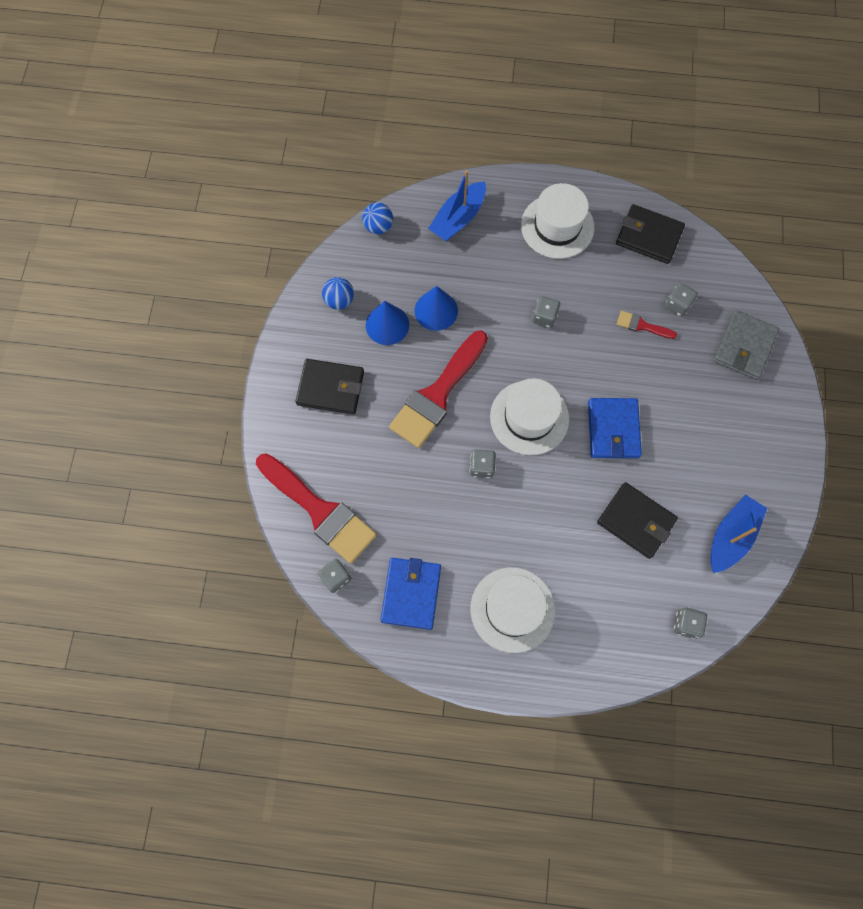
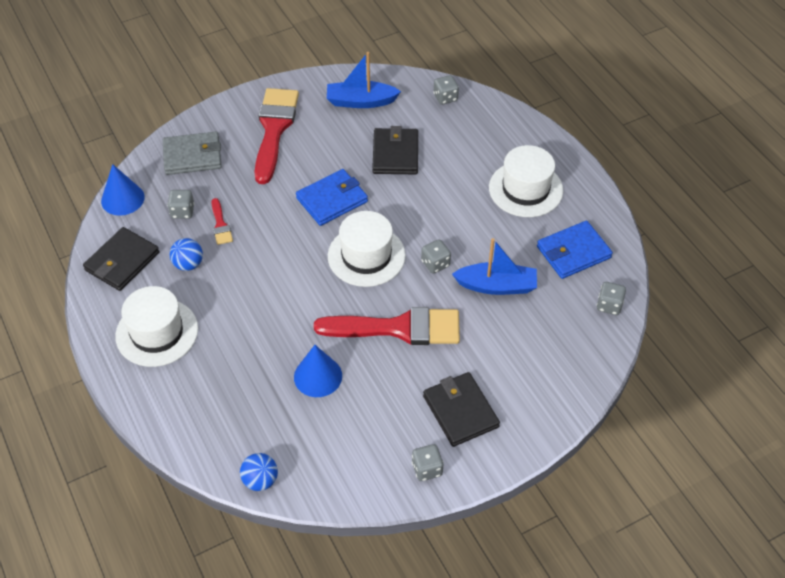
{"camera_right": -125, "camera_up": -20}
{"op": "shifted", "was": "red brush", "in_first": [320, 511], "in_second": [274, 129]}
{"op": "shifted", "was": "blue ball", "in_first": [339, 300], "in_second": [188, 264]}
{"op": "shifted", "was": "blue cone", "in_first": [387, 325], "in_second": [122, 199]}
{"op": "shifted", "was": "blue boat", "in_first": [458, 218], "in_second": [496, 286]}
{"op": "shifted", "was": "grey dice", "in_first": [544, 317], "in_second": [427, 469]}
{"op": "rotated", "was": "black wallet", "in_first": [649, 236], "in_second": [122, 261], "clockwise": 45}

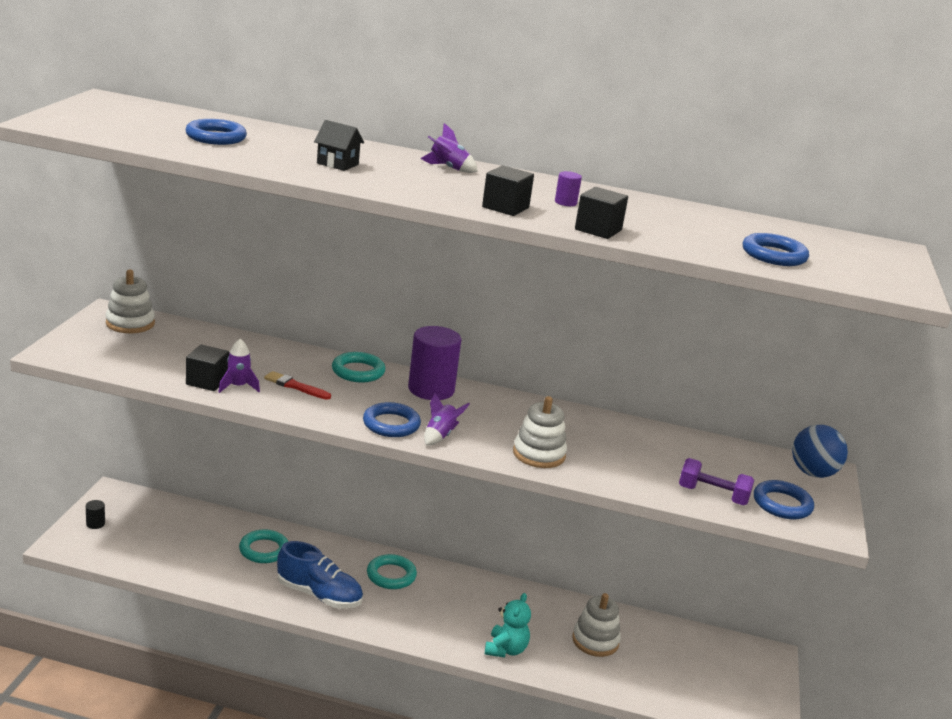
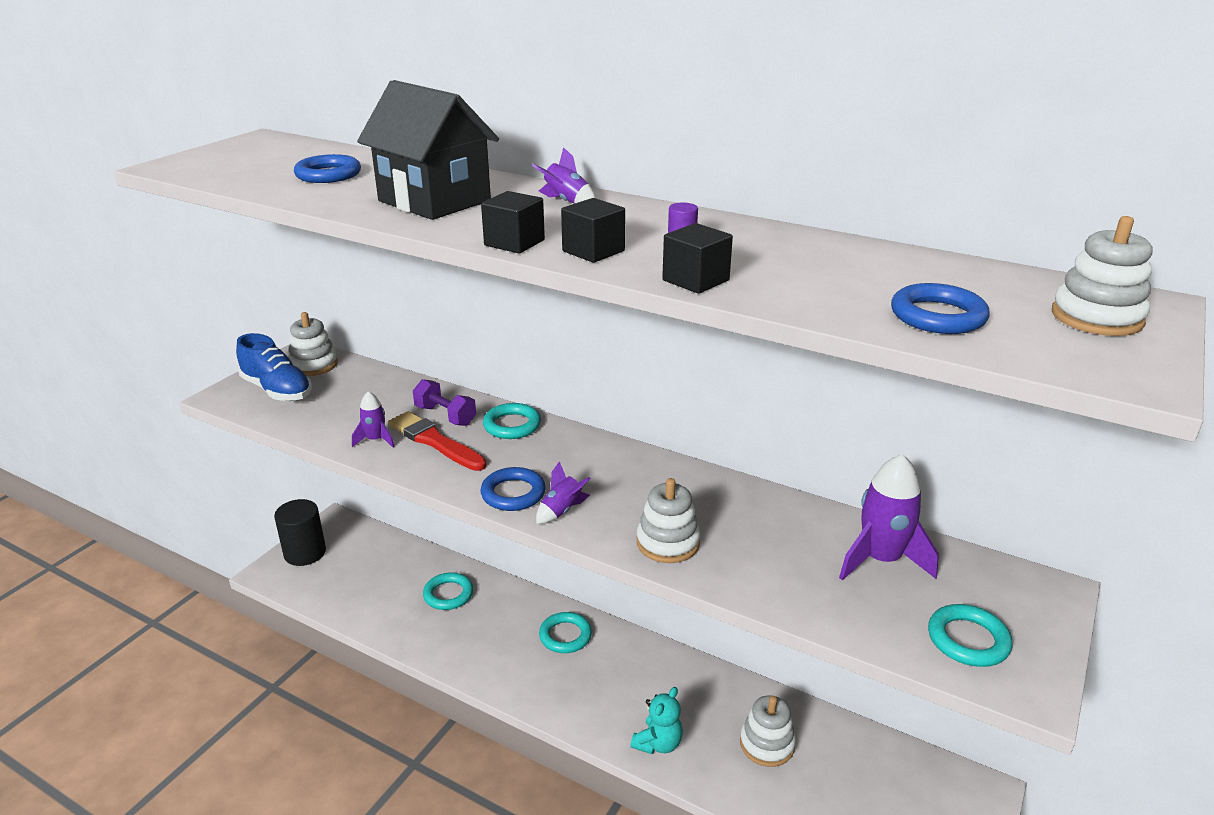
{"camera_right": 20, "camera_up": 5}
{"op": "gone", "was": "purple cylinder", "in_first": [431, 389]}
{"op": "gone", "was": "blue ball", "in_first": [812, 473]}
{"op": "new", "now": "purple rocket", "in_second": [881, 560]}
{"op": "new", "now": "white stacking toy", "in_second": [1096, 317]}
{"op": "shifted", "was": "black cube", "in_first": [207, 381], "in_second": [514, 243]}
{"op": "shifted", "was": "blue shoe", "in_first": [319, 595], "in_second": [277, 390]}
{"op": "shifted", "was": "purple dumbbell", "in_first": [712, 495], "in_second": [445, 415]}
{"op": "repainted", "was": "blue ring", "now": "turquoise ring", "in_first": [782, 504], "in_second": [968, 640]}
{"op": "scaled", "was": "black cylinder", "in_first": [95, 524], "in_second": [305, 553], "ratio": 2.37}
{"op": "scaled", "was": "red brush", "in_first": [295, 386], "in_second": [435, 441], "ratio": 1.66}
{"op": "scaled", "was": "black house", "in_first": [337, 164], "in_second": [434, 201], "ratio": 2.32}

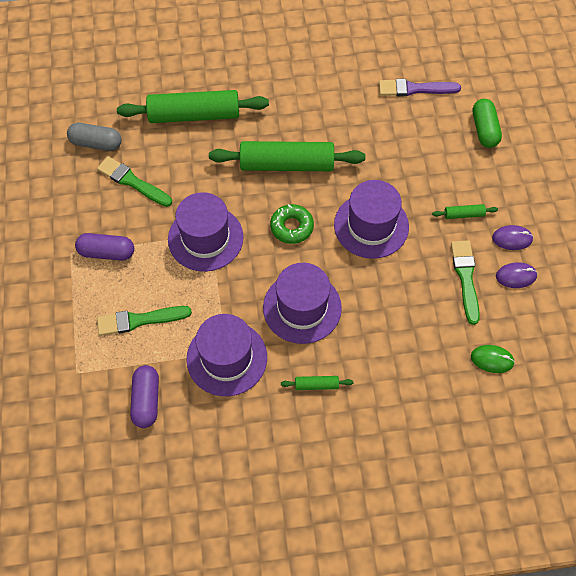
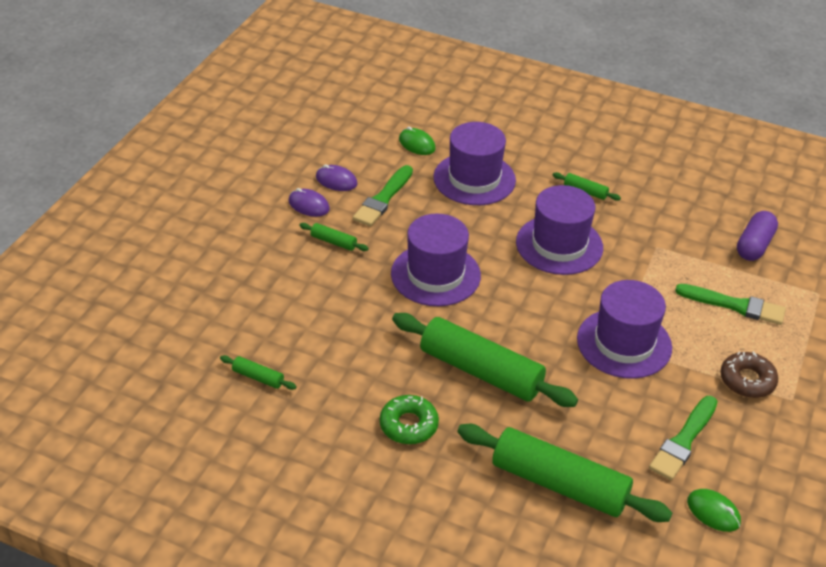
{"camera_right": -150, "camera_up": -20}
{"op": "gone", "was": "green capsule", "in_first": [484, 129]}
{"op": "shifted", "was": "purple hat", "in_first": [227, 358], "in_second": [474, 179]}
{"op": "shifted", "was": "green donut", "in_first": [291, 227], "in_second": [408, 425]}
{"op": "swapped", "was": "grey capsule", "now": "green mouse", "in_first": [96, 143], "in_second": [713, 512]}
{"op": "swapped", "was": "purple capsule", "now": "brown donut", "in_first": [107, 252], "in_second": [747, 380]}
{"op": "swapped", "was": "purple brush", "now": "green rolling pin", "in_first": [415, 89], "in_second": [258, 377]}
{"op": "rotated", "was": "green brush", "in_first": [132, 182], "in_second": [683, 441], "clockwise": 60}

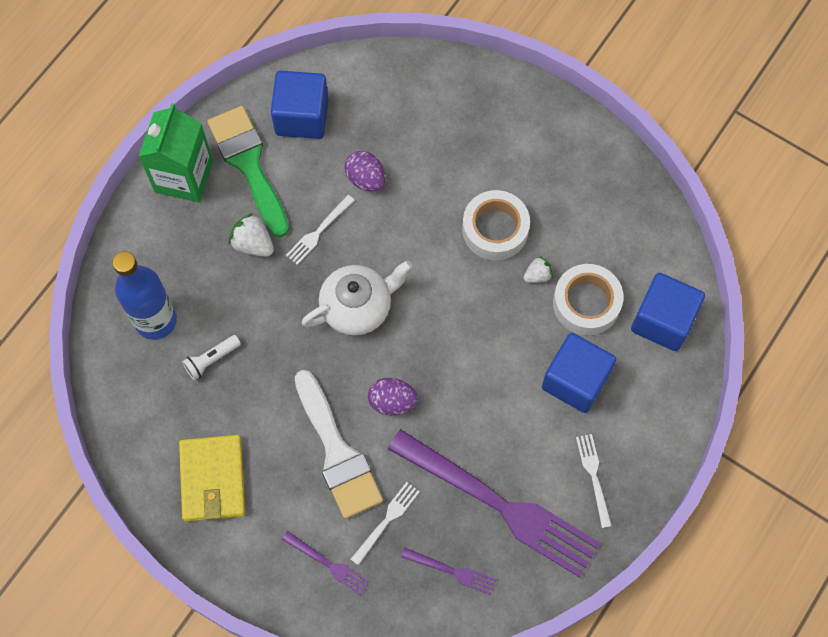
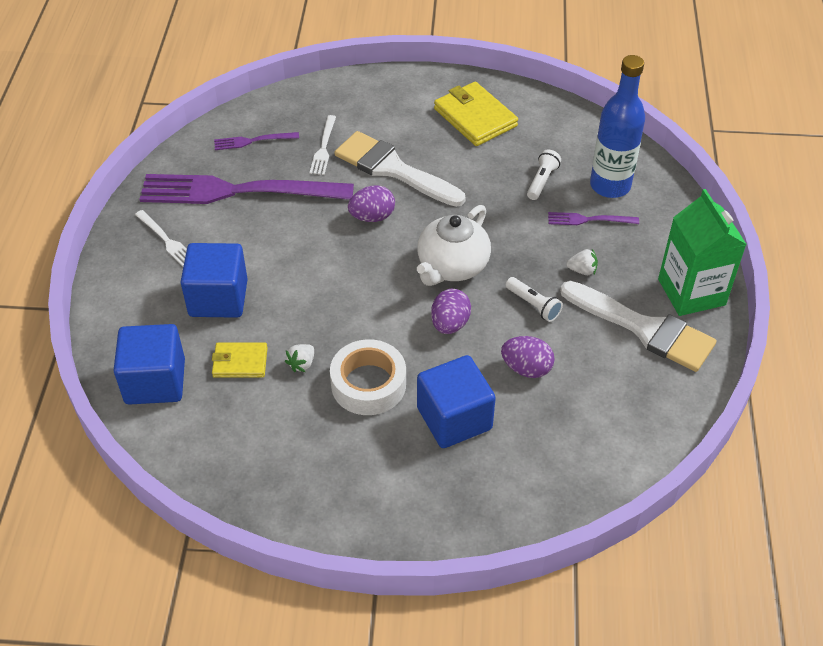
{"camera_right": 150, "camera_up": -20}
{"op": "new", "now": "purple egg", "in_second": [450, 324]}
{"op": "shifted", "was": "blue cube", "in_first": [302, 116], "in_second": [454, 418]}
{"op": "shifted", "was": "purple fork", "in_first": [329, 564], "in_second": [588, 220]}
{"op": "swapped", "was": "white fork", "now": "white flashlight", "in_first": [318, 232], "in_second": [533, 305]}
{"op": "swapped", "was": "white tape", "now": "yellow wallet", "in_first": [586, 303], "in_second": [240, 362]}
{"op": "repainted", "was": "green brush", "now": "white brush", "in_first": [249, 164], "in_second": [644, 329]}
{"op": "scaled", "was": "white strawberry", "in_first": [253, 244], "in_second": [582, 270], "ratio": 0.64}

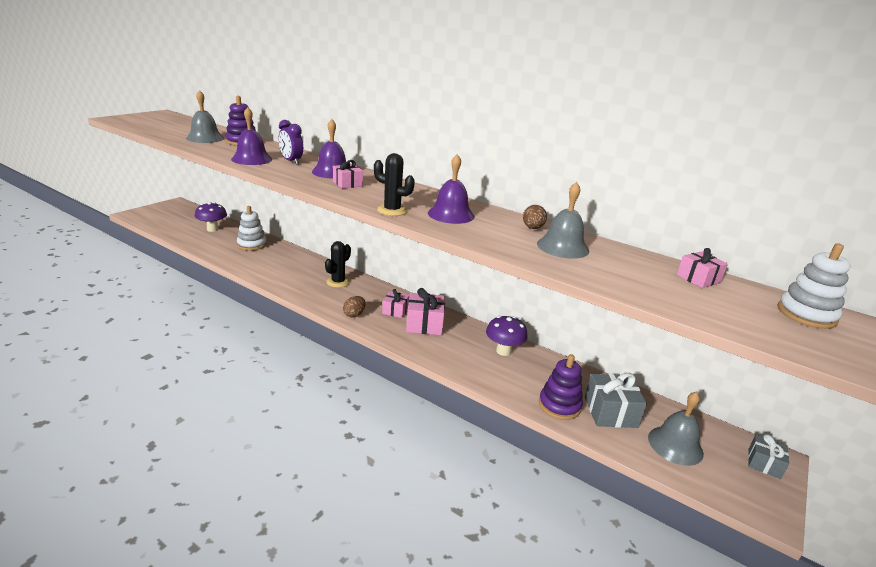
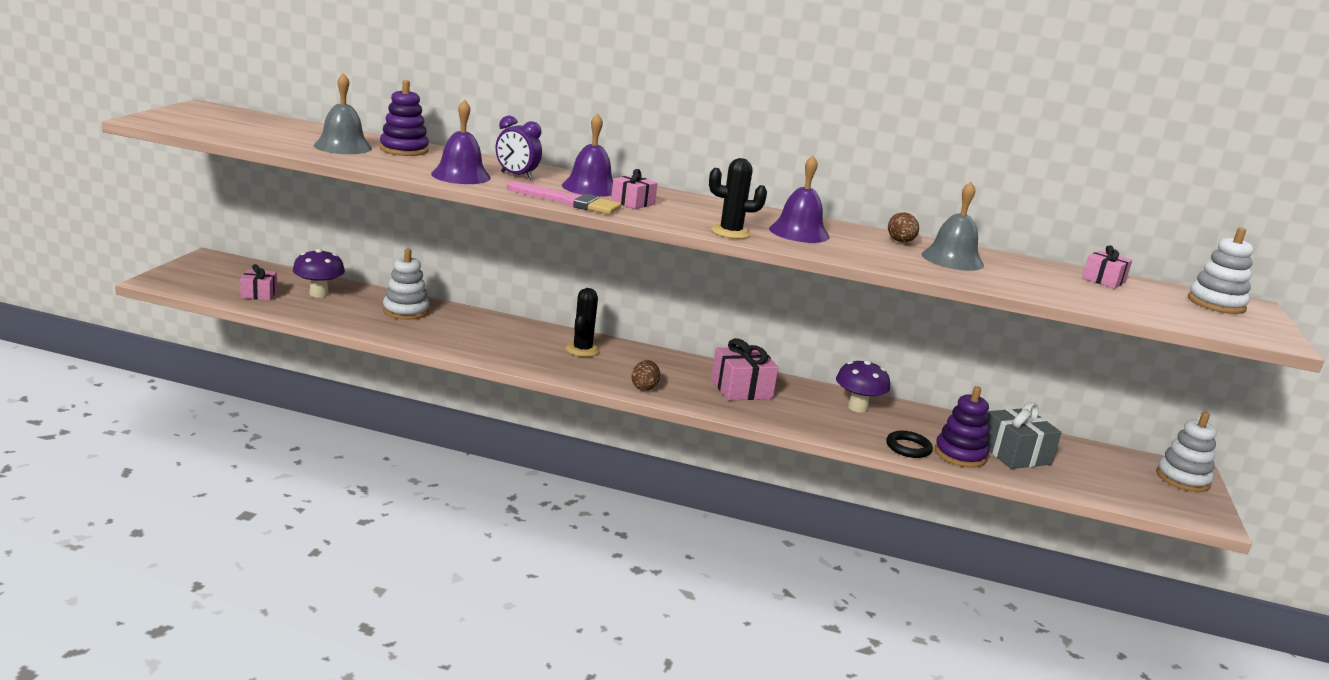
{"camera_right": -20, "camera_up": -5}
{"op": "gone", "was": "grey bell", "in_first": [675, 445]}
{"op": "new", "now": "pink brush", "in_second": [568, 201]}
{"op": "new", "now": "black ring", "in_second": [908, 448]}
{"op": "shifted", "was": "pink gift", "in_first": [395, 311], "in_second": [259, 294]}
{"op": "swapped", "was": "grey gift", "now": "white stacking toy", "in_first": [764, 463], "in_second": [1182, 479]}

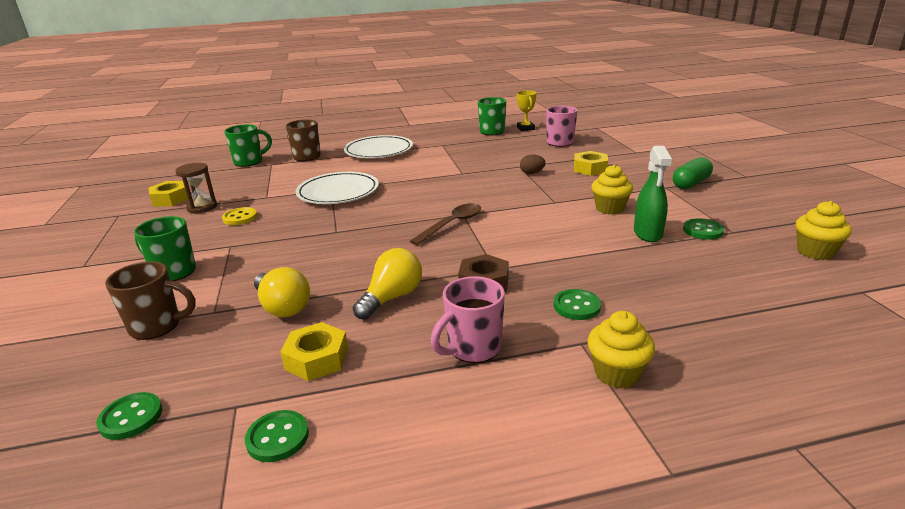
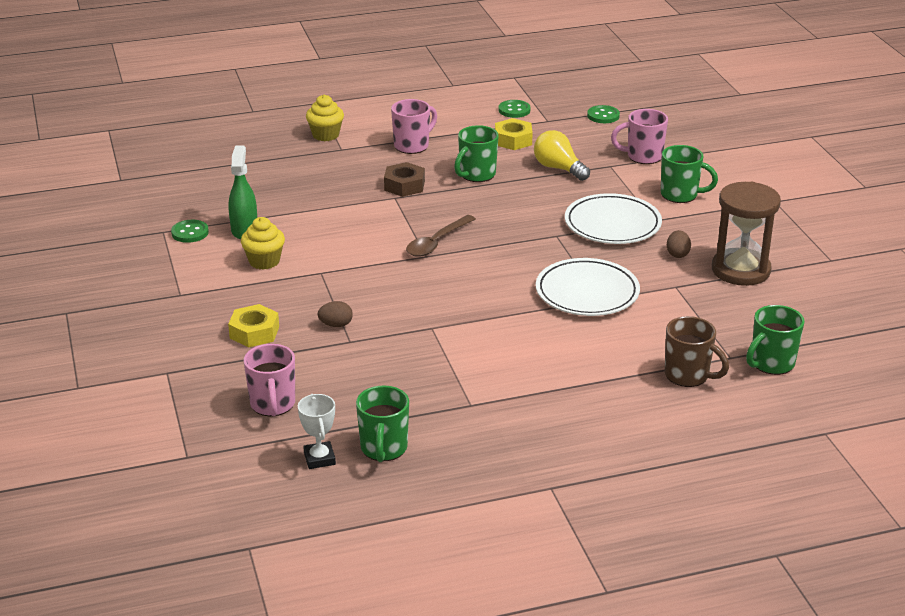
{"camera_right": 175, "camera_up": 5}
{"op": "gone", "was": "yellow nut", "in_first": [171, 199]}
{"op": "gone", "was": "green button", "in_first": [576, 306]}
{"op": "gone", "was": "green capsule", "in_first": [691, 183]}
{"op": "gone", "was": "yellow cupcake", "in_first": [815, 252]}
{"op": "shifted", "was": "white plate", "in_first": [378, 151], "in_second": [612, 224]}
{"op": "swapped", "was": "yellow button", "now": "brown egg", "in_first": [240, 218], "in_second": [677, 254]}
{"op": "swapped", "was": "yellow light bulb", "now": "green mug", "in_first": [392, 298], "in_second": [476, 175]}
{"op": "repainted", "was": "brown mug", "now": "pink mug", "in_first": [157, 326], "in_second": [643, 156]}
{"op": "repainted", "was": "yellow trophy", "now": "white trophy", "in_first": [525, 128], "in_second": [319, 458]}
{"op": "scaled", "was": "brown hourglass", "in_first": [202, 207], "in_second": [740, 270], "ratio": 1.69}

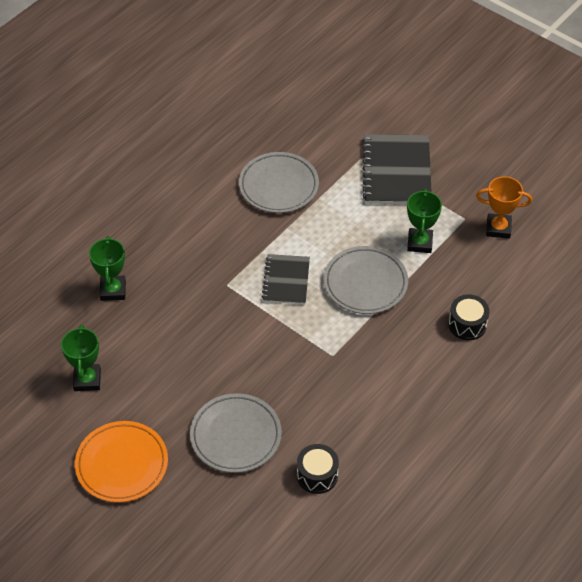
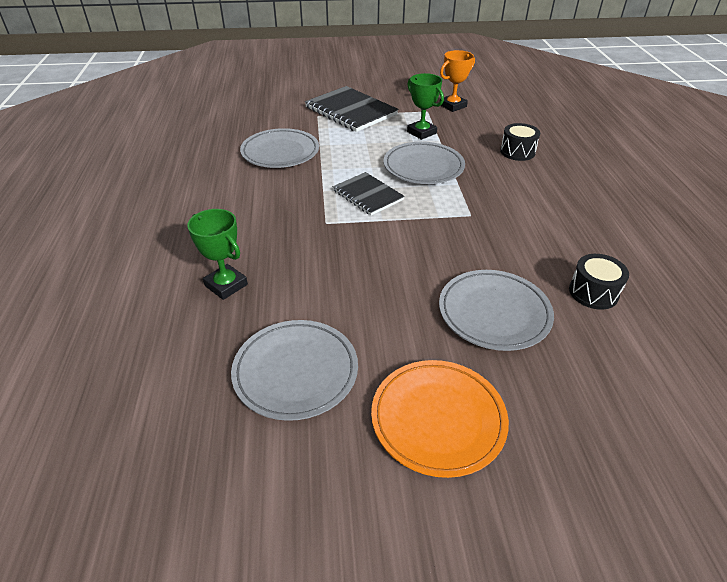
{"camera_right": -45, "camera_up": -10}
{"op": "swapped", "was": "green trophy", "now": "grey plate", "in_first": [87, 380], "in_second": [295, 372]}

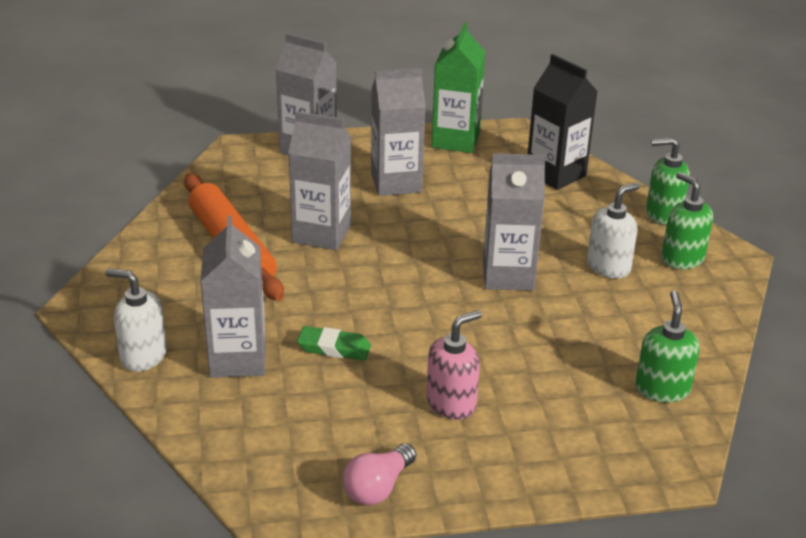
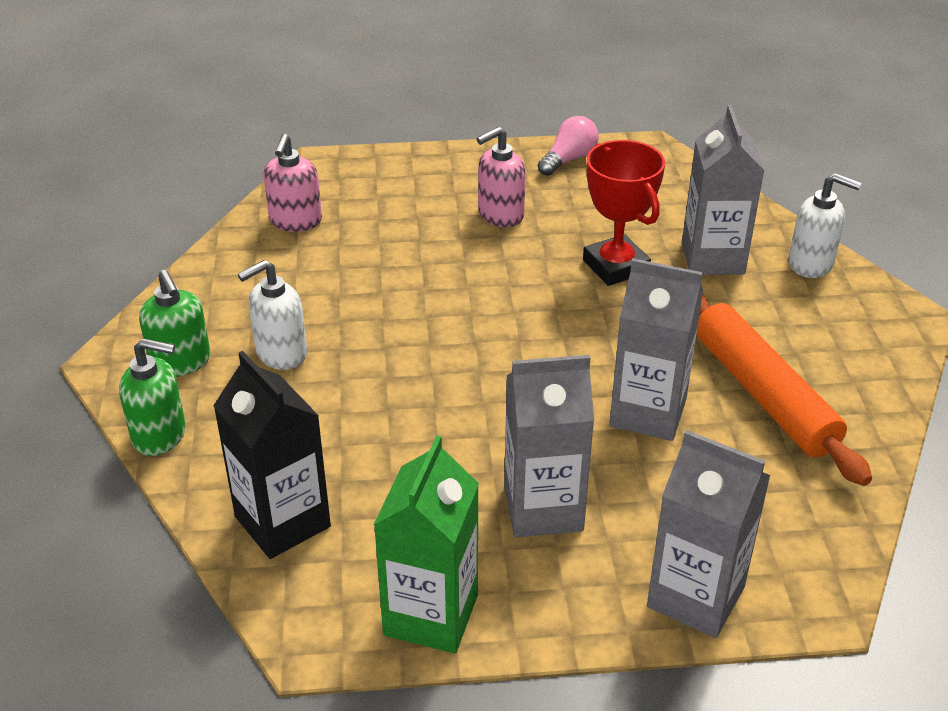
{"camera_right": -175, "camera_up": 5}
{"op": "gone", "was": "grey carton", "in_first": [508, 275]}
{"op": "swapped", "was": "green eraser", "now": "red trophy", "in_first": [334, 348], "in_second": [615, 266]}
{"op": "repainted", "was": "green soap dispenser", "now": "pink soap dispenser", "in_first": [662, 389], "in_second": [295, 221]}

